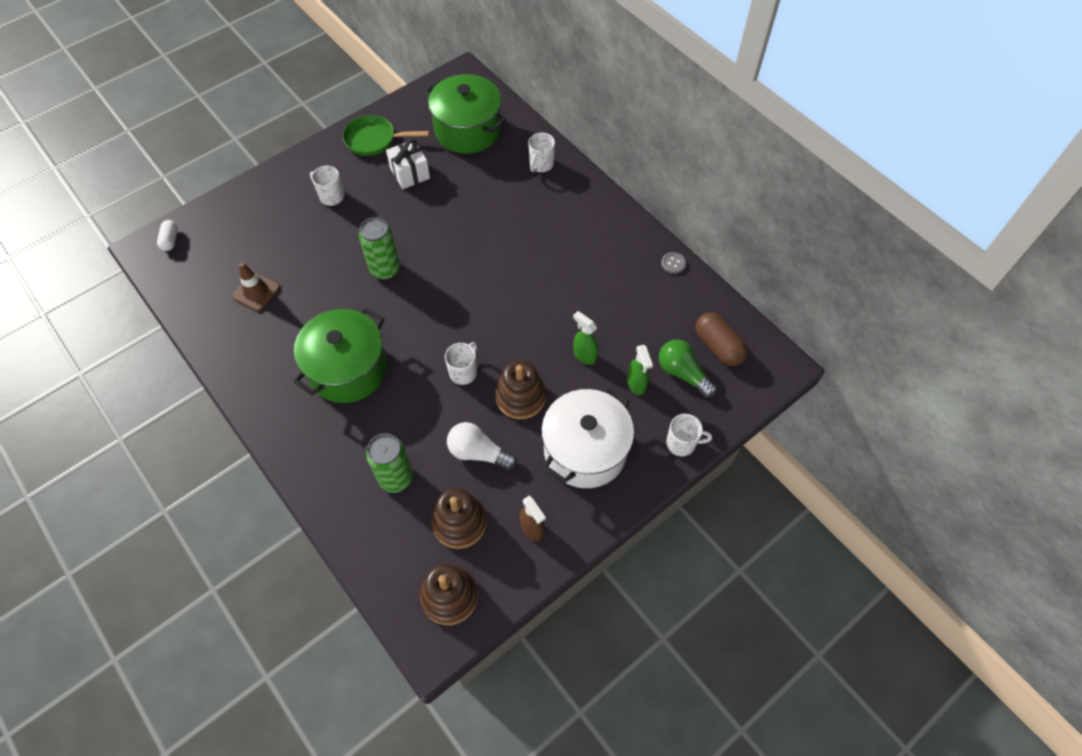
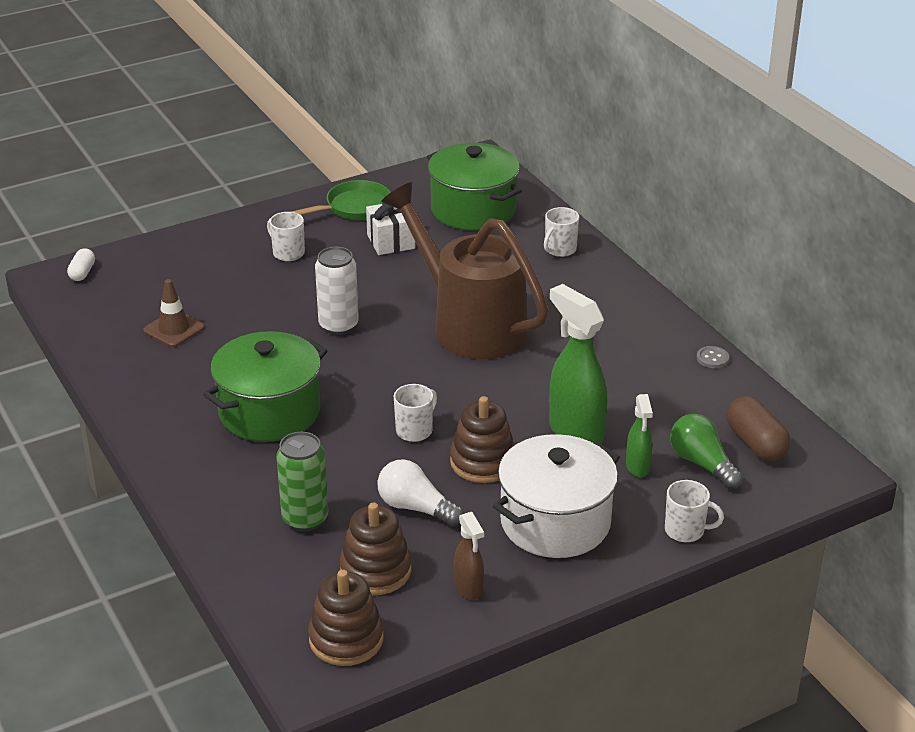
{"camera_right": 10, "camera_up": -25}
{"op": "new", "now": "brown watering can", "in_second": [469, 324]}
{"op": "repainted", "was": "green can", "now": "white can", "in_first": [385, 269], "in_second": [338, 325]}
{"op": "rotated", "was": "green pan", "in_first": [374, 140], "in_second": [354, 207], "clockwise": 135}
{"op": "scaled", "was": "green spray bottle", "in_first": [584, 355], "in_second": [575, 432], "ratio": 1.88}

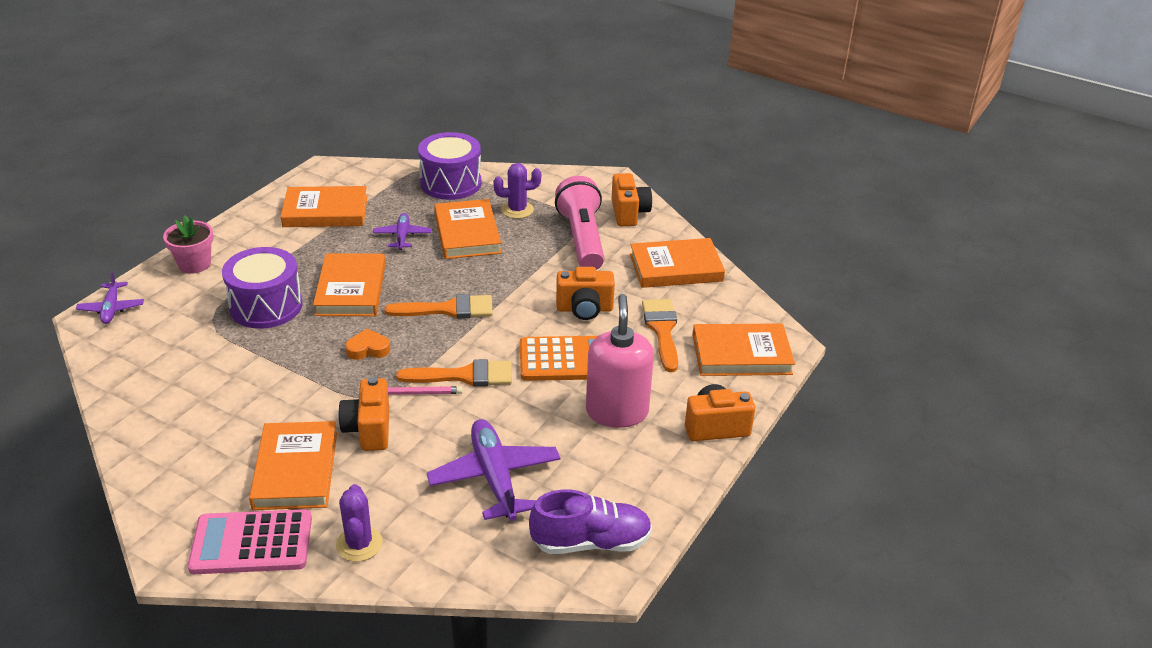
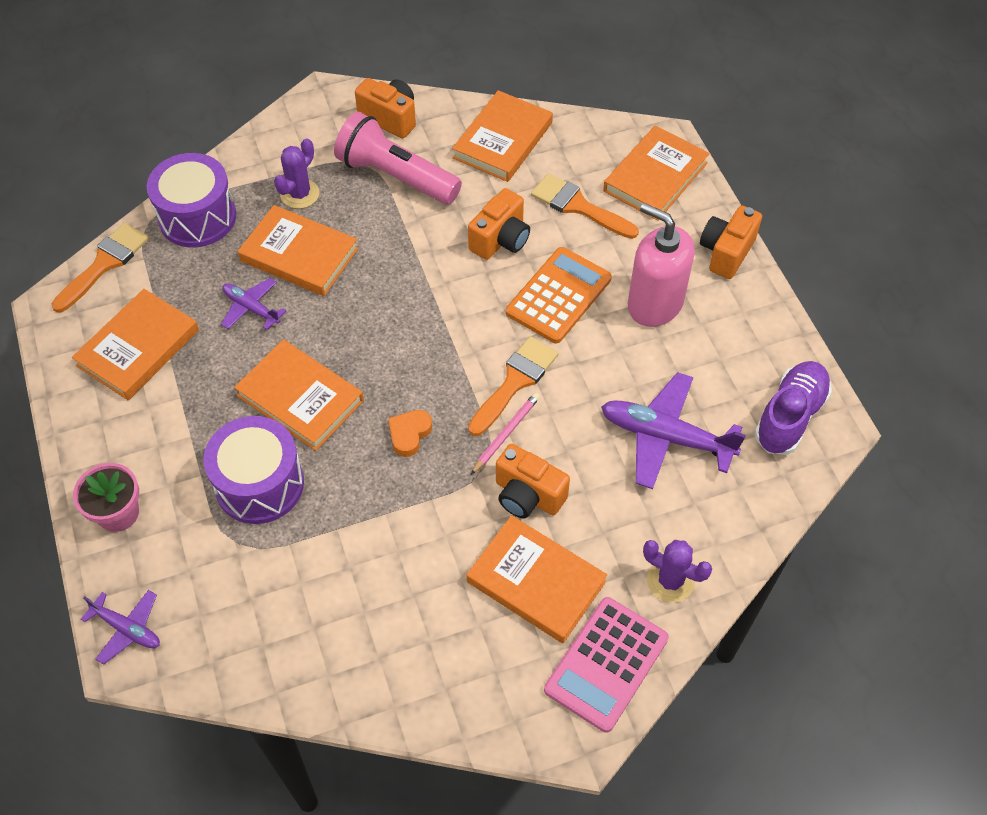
{"camera_right": -50, "camera_up": 20}
{"op": "shifted", "was": "orange brush", "in_first": [448, 309], "in_second": [104, 264]}

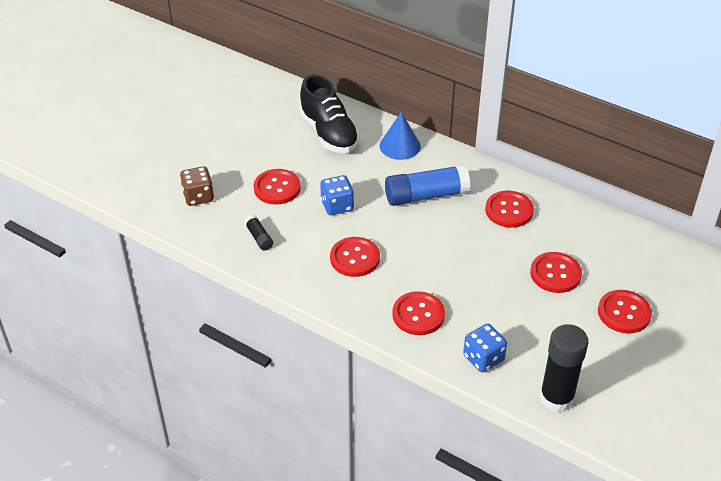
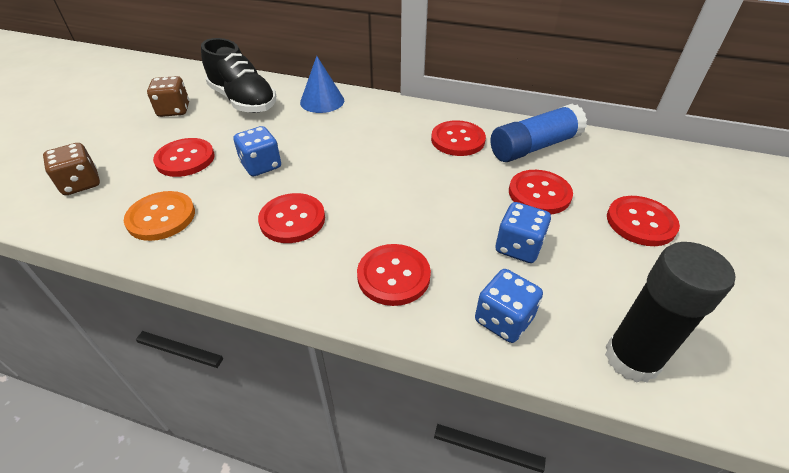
{"camera_right": -15, "camera_up": 0}
{"op": "new", "now": "brown dice", "in_second": [174, 110]}
{"op": "new", "now": "blue dice", "in_second": [518, 247]}
{"op": "shifted", "was": "blue glue stick", "in_first": [426, 195], "in_second": [534, 147]}
{"op": "swapped", "was": "black glue stick", "now": "orange button", "in_first": [259, 237], "in_second": [161, 217]}

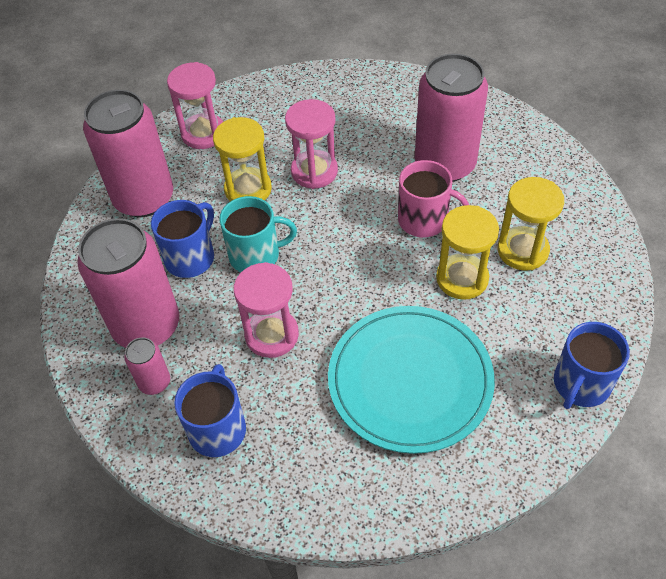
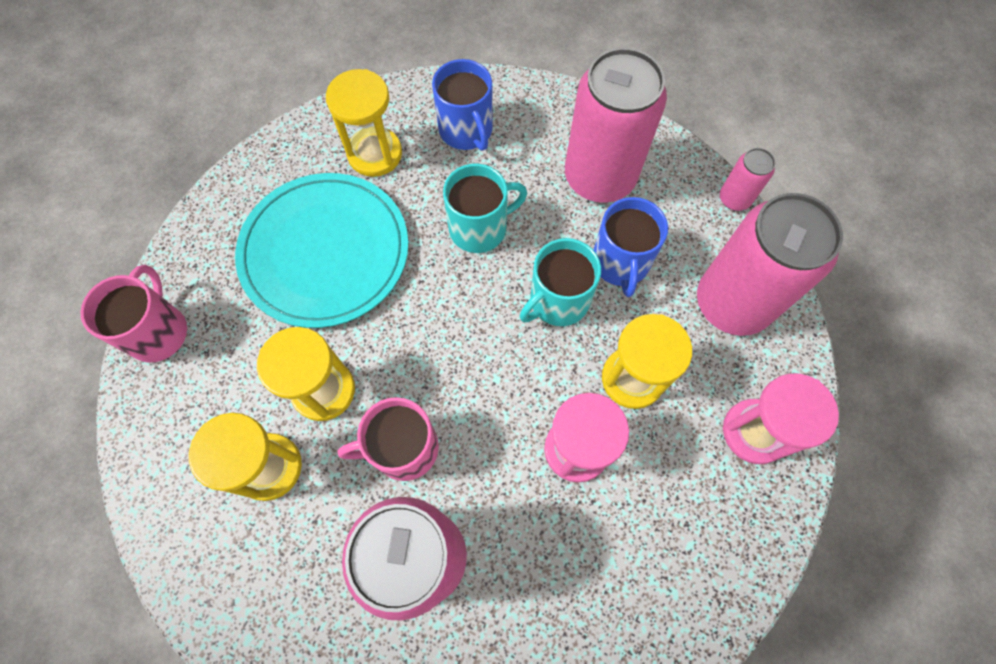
{"camera_right": 145, "camera_up": 15}
{"op": "new", "now": "yellow hourglass", "in_second": [375, 154]}
{"op": "shifted", "was": "pink can", "in_first": [154, 382], "in_second": [734, 199]}
{"op": "swapped", "was": "pink hourglass", "now": "turquoise mug", "in_first": [272, 335], "in_second": [479, 228]}
{"op": "repainted", "was": "blue mug", "now": "pink mug", "in_first": [581, 384], "in_second": [158, 332]}

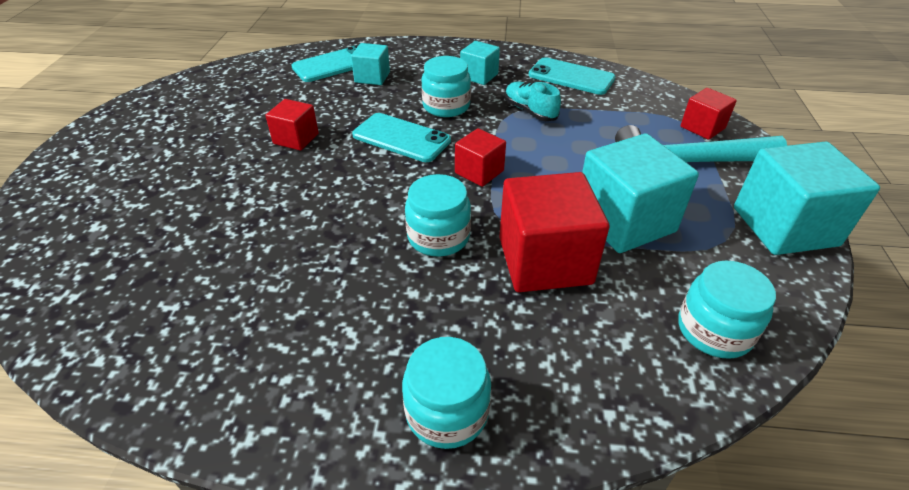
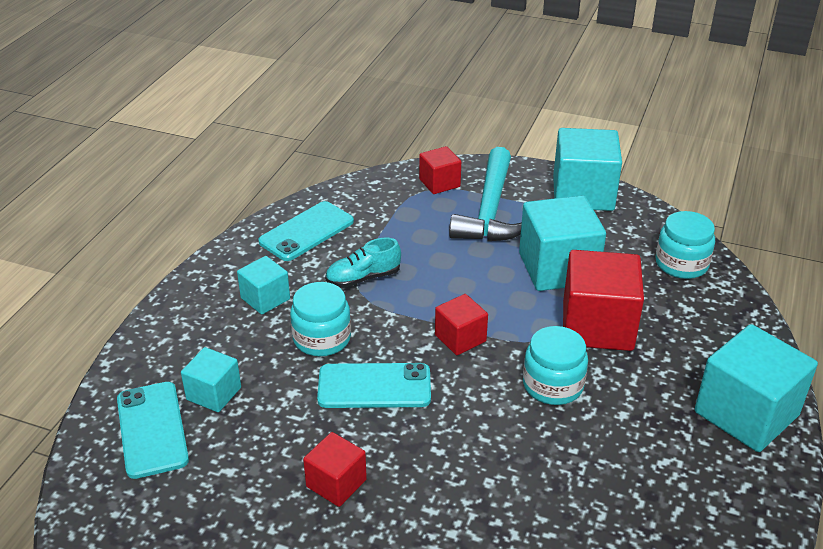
{"camera_right": -75, "camera_up": -5}
{"op": "swapped", "was": "turquoise jar", "now": "turquoise cube", "in_first": [447, 411], "in_second": [746, 414]}
{"op": "rotated", "was": "turquoise phone", "in_first": [401, 138], "in_second": [374, 386], "clockwise": 45}

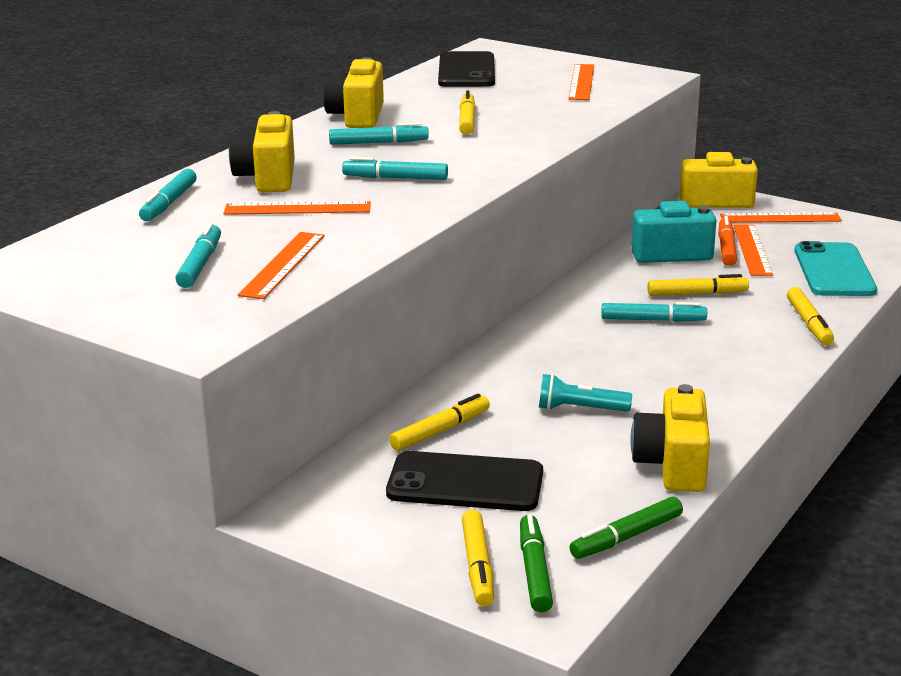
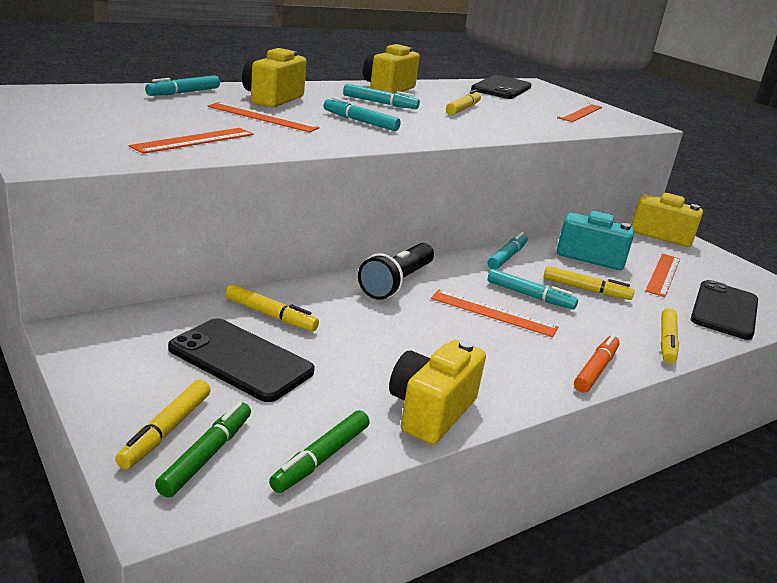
{"camera_right": 20, "camera_up": 0}
{"op": "gone", "was": "turquoise flashlight", "in_first": [580, 409]}
{"op": "new", "now": "black flashlight", "in_second": [397, 283]}
{"op": "shifted", "was": "turquoise marker", "in_first": [200, 264], "in_second": [507, 257]}
{"op": "shifted", "was": "orange marker", "in_first": [726, 248], "in_second": [595, 370]}
{"op": "shifted", "was": "orange ruler", "in_first": [780, 218], "in_second": [493, 313]}
{"op": "repainted", "was": "turquoise phone", "now": "black phone", "in_first": [834, 271], "in_second": [724, 310]}
{"op": "rotated", "was": "yellow marker", "in_first": [440, 431], "in_second": [270, 315], "clockwise": 45}
{"op": "rotated", "was": "green marker", "in_first": [626, 537], "in_second": [321, 458], "clockwise": -45}

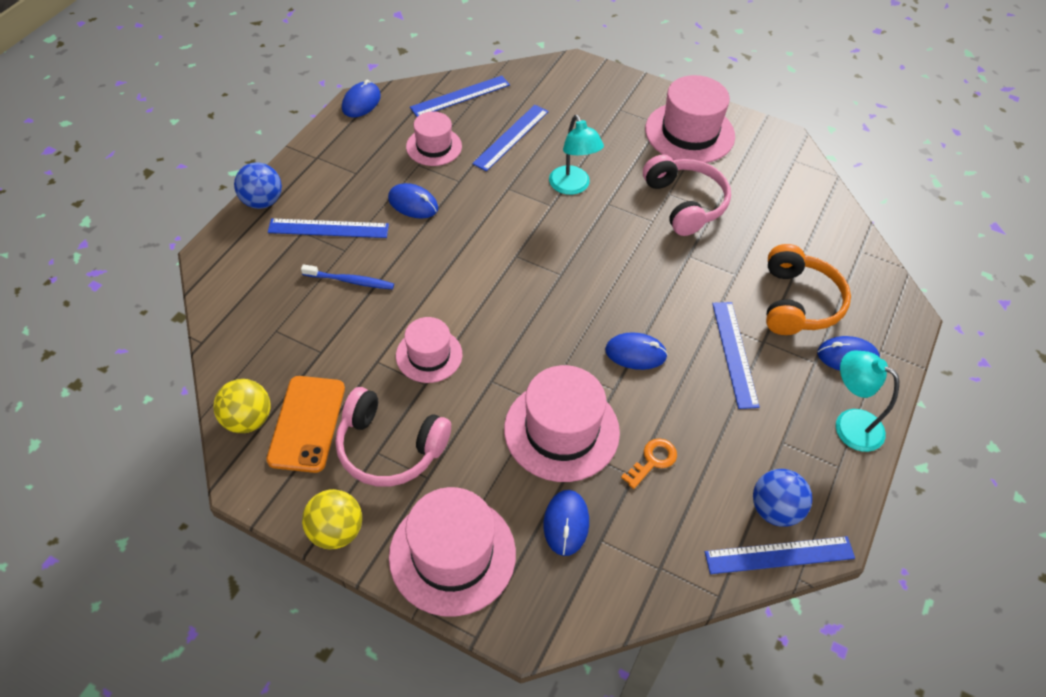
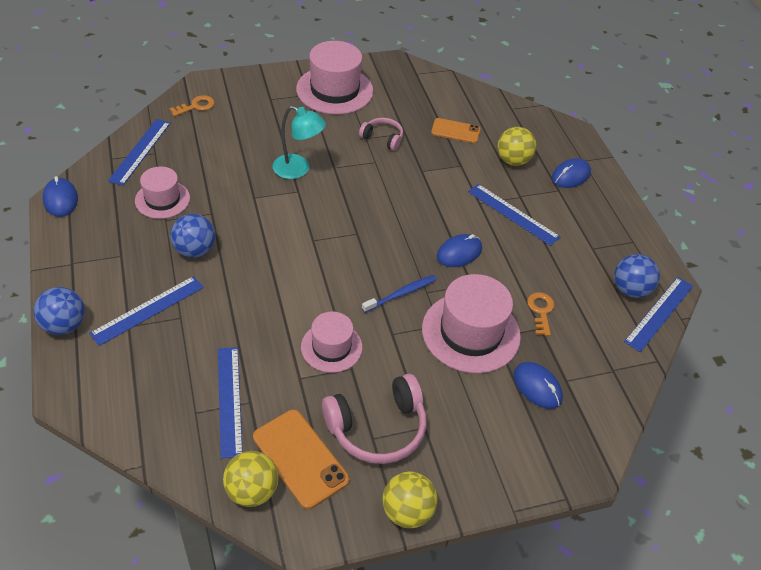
{"camera_right": -45, "camera_up": -5}
{"op": "gone", "was": "pink hat", "in_first": [452, 554]}
{"op": "gone", "was": "turquoise lamp", "in_first": [849, 424]}
{"op": "new", "now": "orange key", "in_second": [196, 106]}
{"op": "new", "now": "orange phone", "in_second": [455, 131]}
{"op": "shifted", "was": "blue toothbrush", "in_first": [351, 281], "in_second": [401, 294]}
{"op": "shifted", "was": "blue ruler", "in_first": [511, 137], "in_second": [229, 400]}
{"op": "swapped", "was": "blue mouse", "now": "blue ball", "in_first": [413, 203], "in_second": [195, 250]}
{"op": "swapped", "was": "orange headphones", "now": "yellow ball", "in_first": [798, 303], "in_second": [513, 160]}
{"op": "scaled", "was": "pink headphones", "in_first": [685, 203], "in_second": [383, 138], "ratio": 0.56}

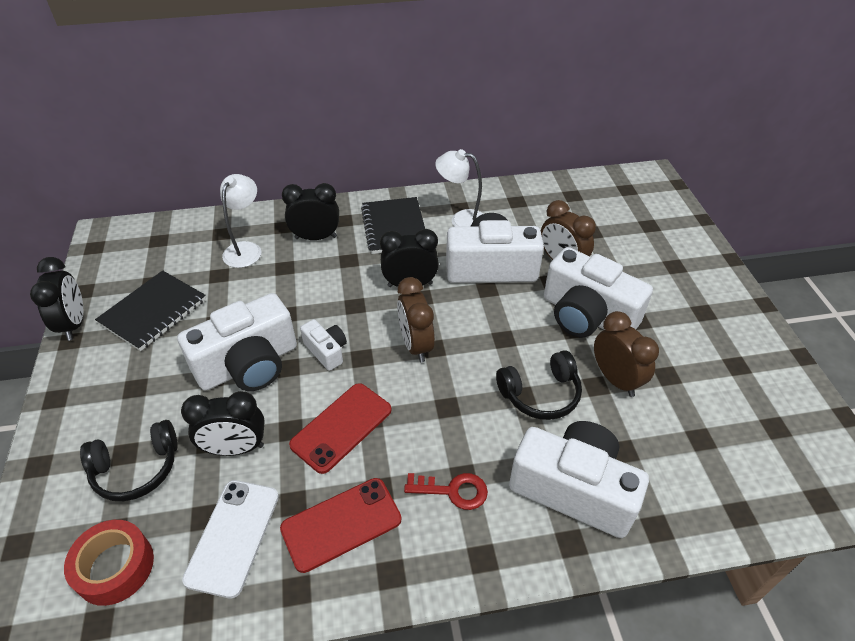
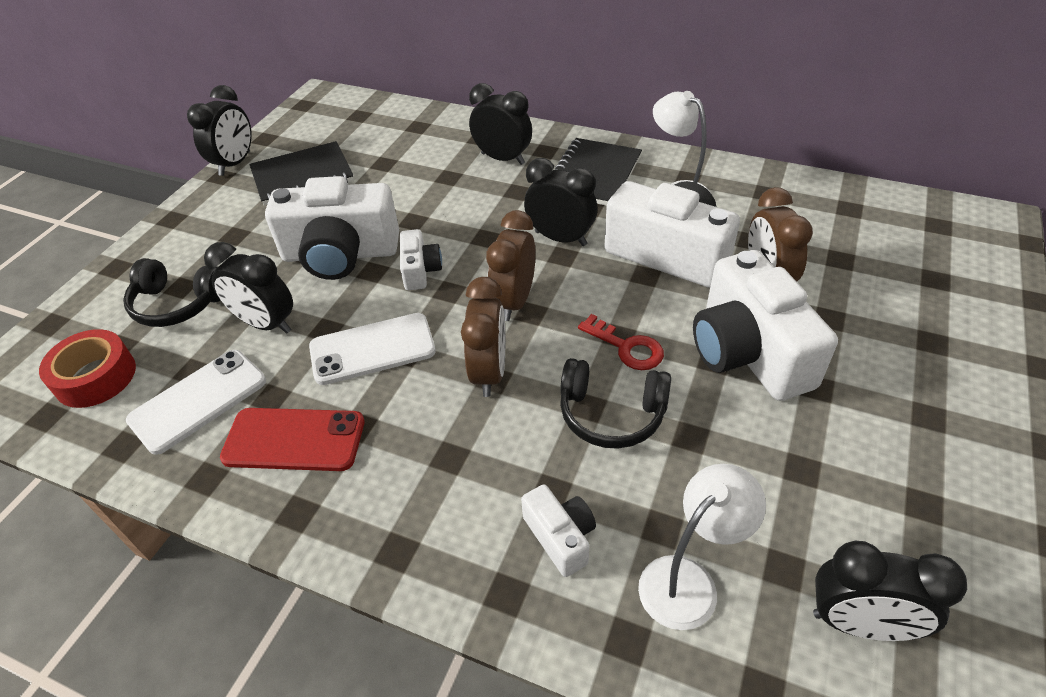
{"camera_right": 35, "camera_up": 0}
{"op": "new", "now": "black clock", "in_second": [859, 623]}
{"op": "shifted", "was": "white lamp", "in_first": [246, 249], "in_second": [688, 580]}
{"op": "shifted", "was": "red key", "in_first": [453, 490], "in_second": [627, 347]}
{"op": "shifted", "was": "brown clock", "in_first": [616, 379], "in_second": [489, 372]}
{"op": "repainted", "was": "red phone", "now": "white phone", "in_first": [341, 427], "in_second": [372, 349]}
{"op": "scaled", "was": "white camera", "in_first": [573, 489], "in_second": [560, 537], "ratio": 0.48}

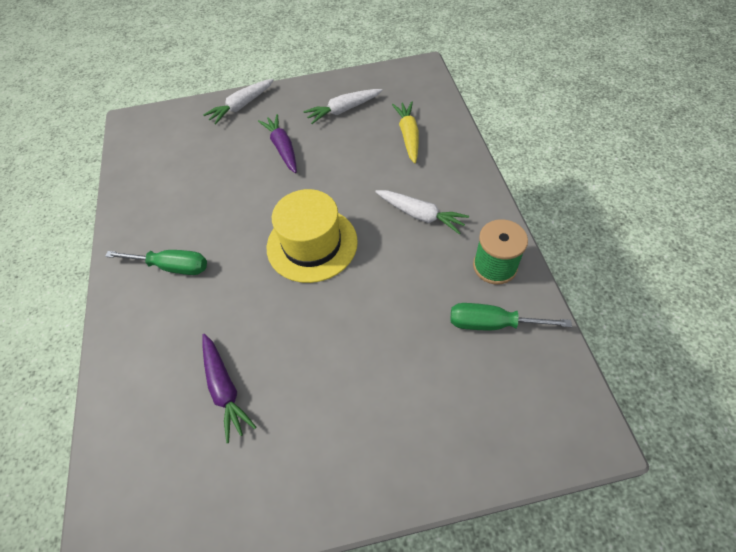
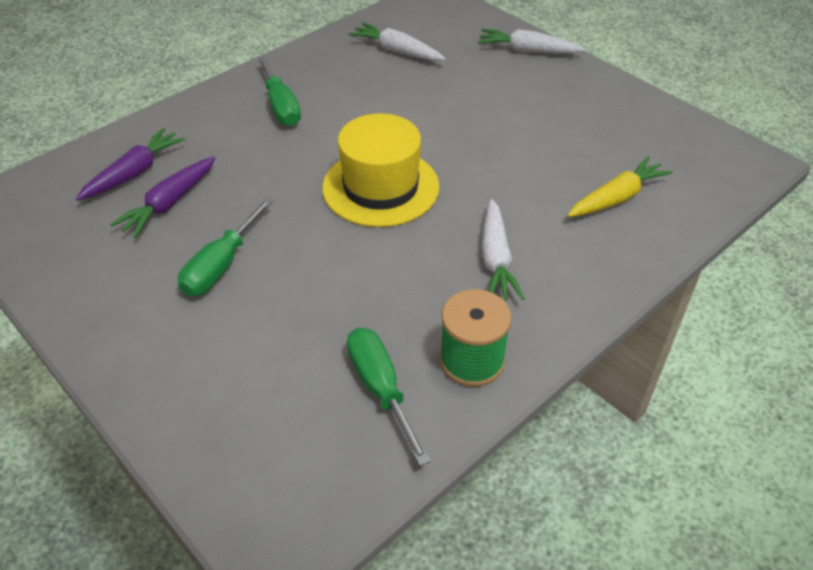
{"camera_right": 55, "camera_up": -10}
{"op": "new", "now": "green screwdriver", "in_second": [221, 266]}
{"op": "shifted", "was": "purple carrot", "in_first": [282, 148], "in_second": [134, 173]}
{"op": "shifted", "was": "white carrot", "in_first": [343, 110], "in_second": [397, 51]}

